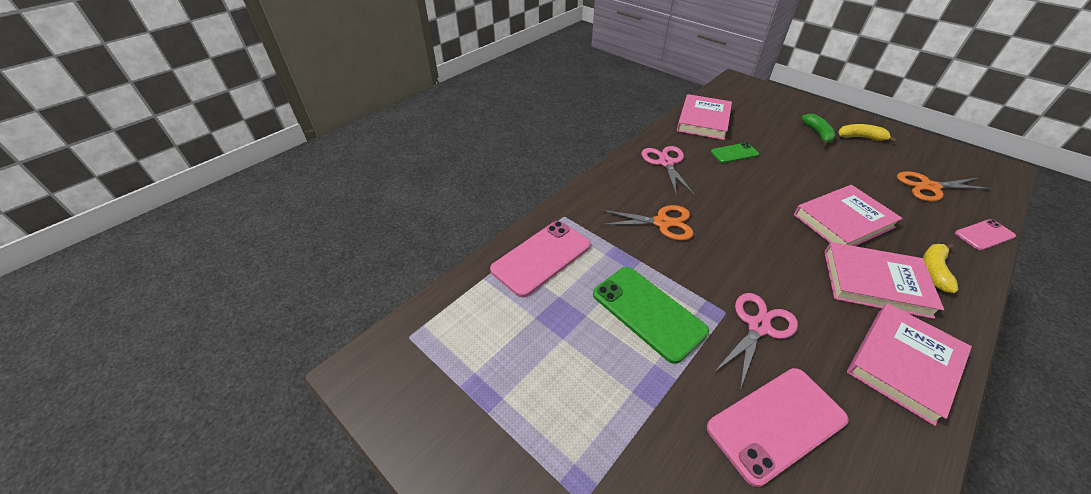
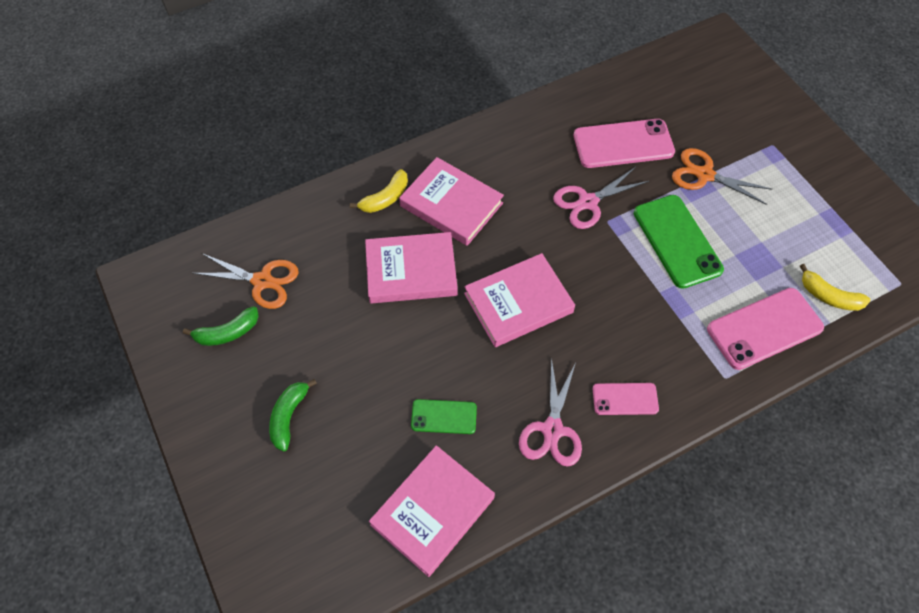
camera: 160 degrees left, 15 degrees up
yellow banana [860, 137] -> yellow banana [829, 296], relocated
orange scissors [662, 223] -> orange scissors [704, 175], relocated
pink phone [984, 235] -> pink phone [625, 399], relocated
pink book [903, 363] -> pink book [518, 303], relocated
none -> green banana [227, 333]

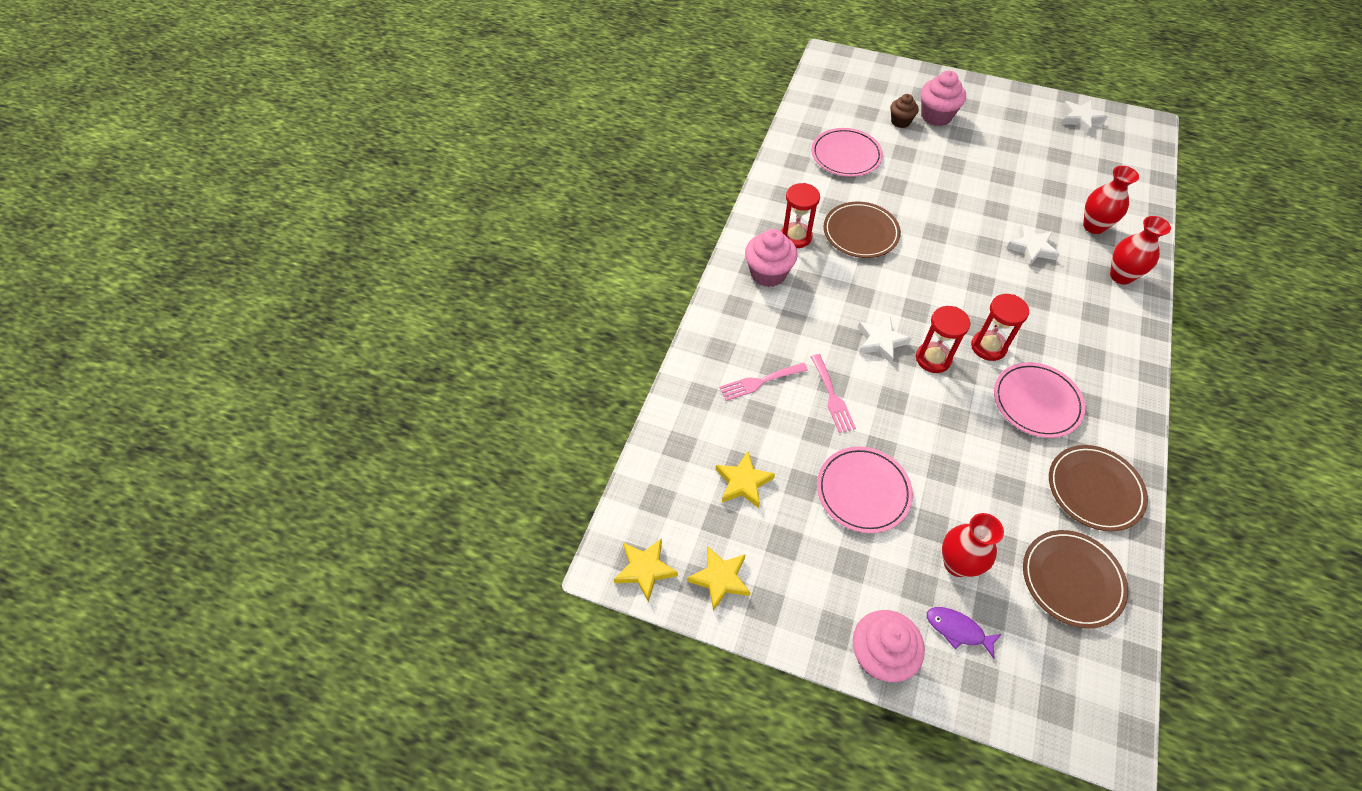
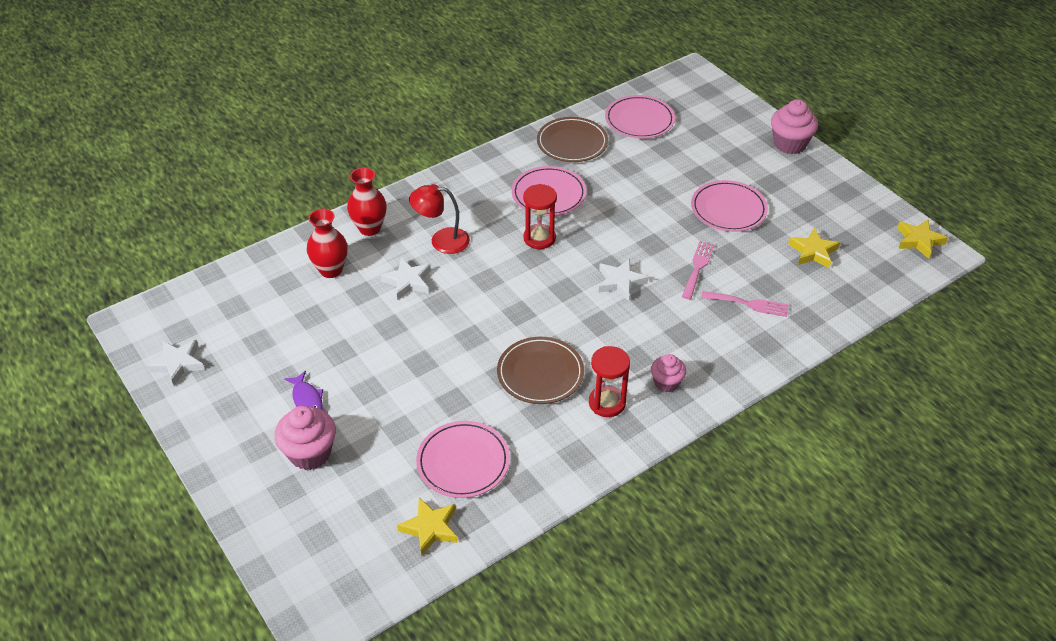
camera: 145 degrees left, 10 degrees down
brown cupcake [900, 121] -> none
pink cupcake [768, 273] -> pink cupcake [666, 383], x0.62
red hourglass [933, 359] -> none
red vase [957, 563] -> none
brown plate [1072, 580] -> pink plate [639, 120]
yellow star [720, 579] -> yellow star [430, 528], relocated
purple fish [958, 630] -> purple fish [307, 399], relocated
none -> red lamp [441, 240]

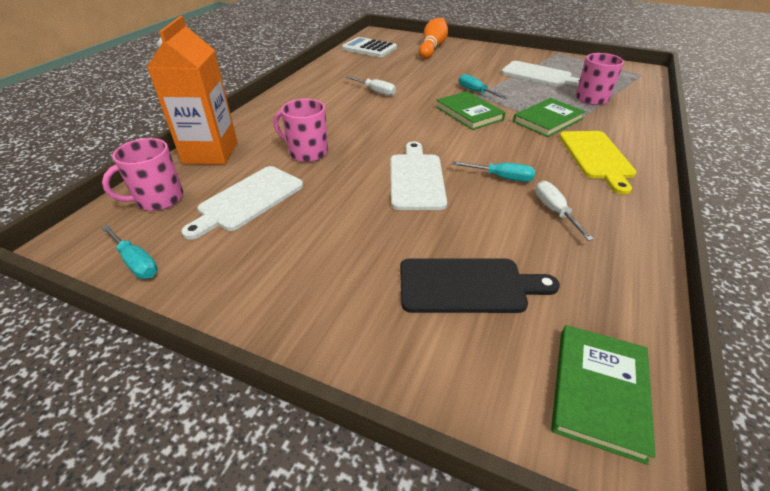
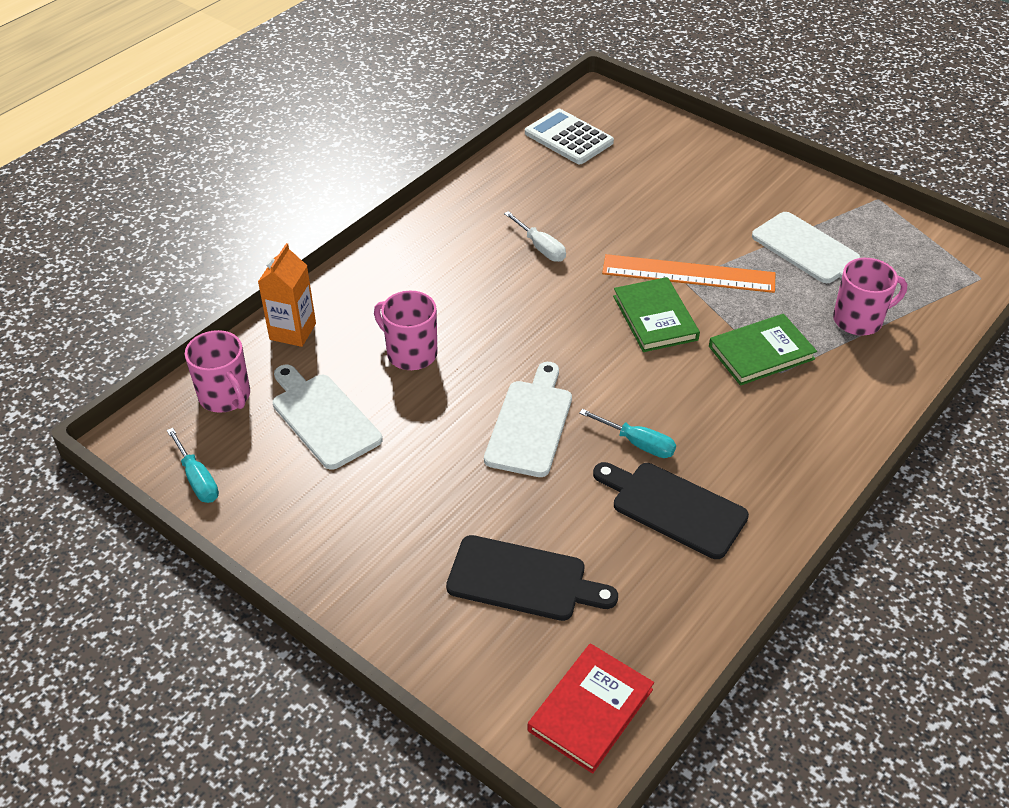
camera: 15 degrees right, 5 degrees up
orange carton [210, 153] -> orange carton [293, 331], x0.65
orange bowling pin [432, 48] -> none
turquoise screwdriver [476, 92] -> orange ruler [688, 273]
yellow cutting board [596, 157] -> none
pink mug [158, 199] -> pink mug [225, 396], 105 degrees counterclockwise
white cutting board [248, 200] -> white cutting board [323, 417], 90 degrees clockwise
white screwdriver [554, 211] -> black cutting board [673, 507]
green book [599, 391] -> red book [590, 710]

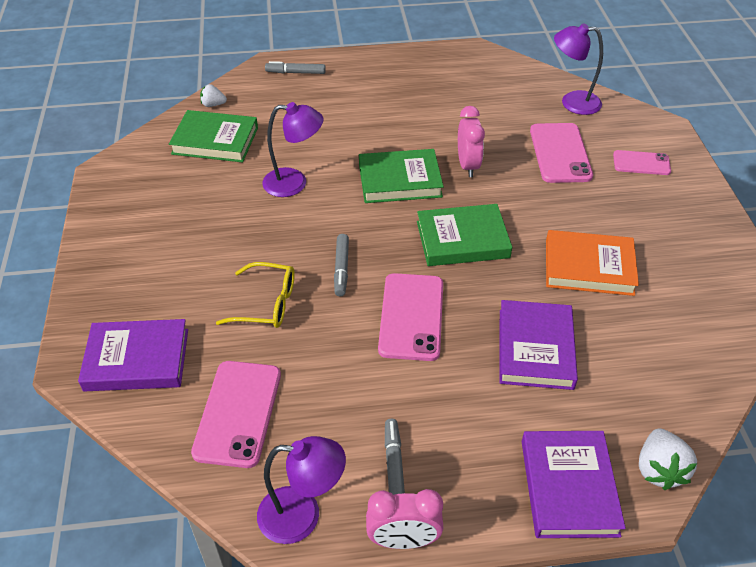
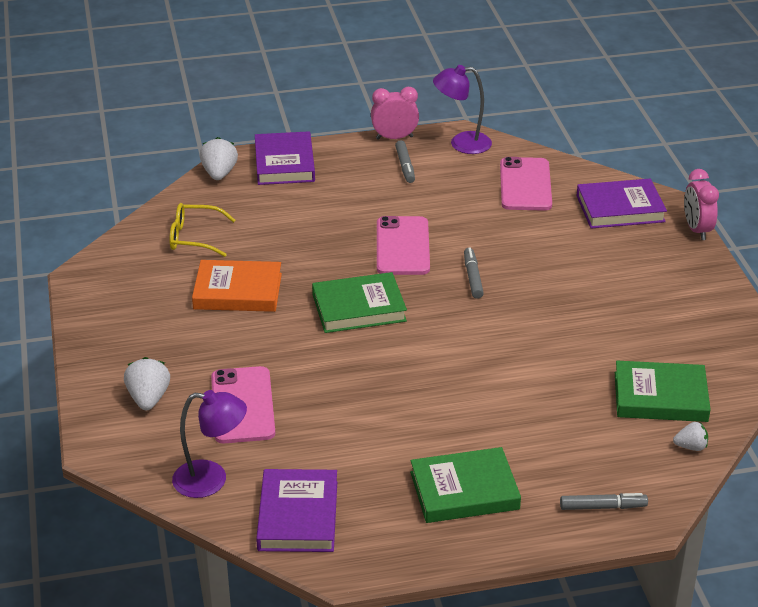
camera: 175 degrees right, 10 degrees down
purple lamp [294, 183] -> none
pink clock [467, 165] -> pink clock [697, 230], relocated
green book [400, 180] -> green book [464, 491], relocated
pink phone [641, 163] -> white strawberry [148, 398]
yellow glasses [267, 304] -> yellow glasses [194, 237], relocated
purple book [535, 348] -> purple book [298, 516], relocated

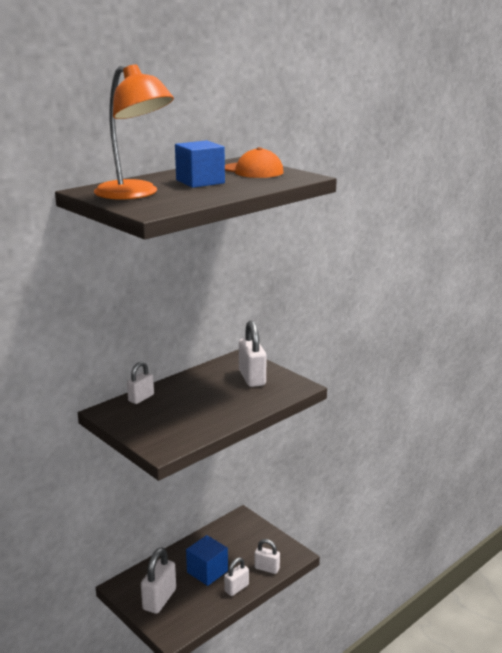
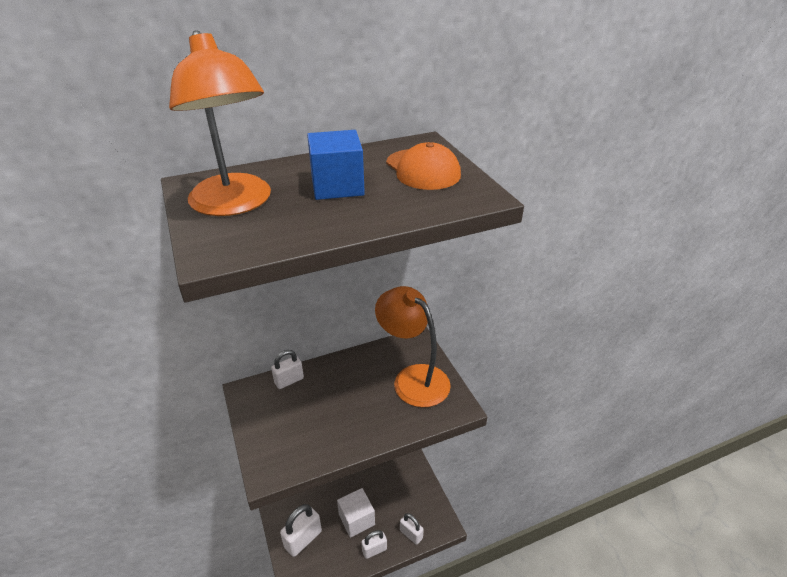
camera: 20 degrees right, 15 degrees up
white padlock [252, 378] -> orange lamp [413, 378]
blue cube [207, 571] -> white cube [356, 519]

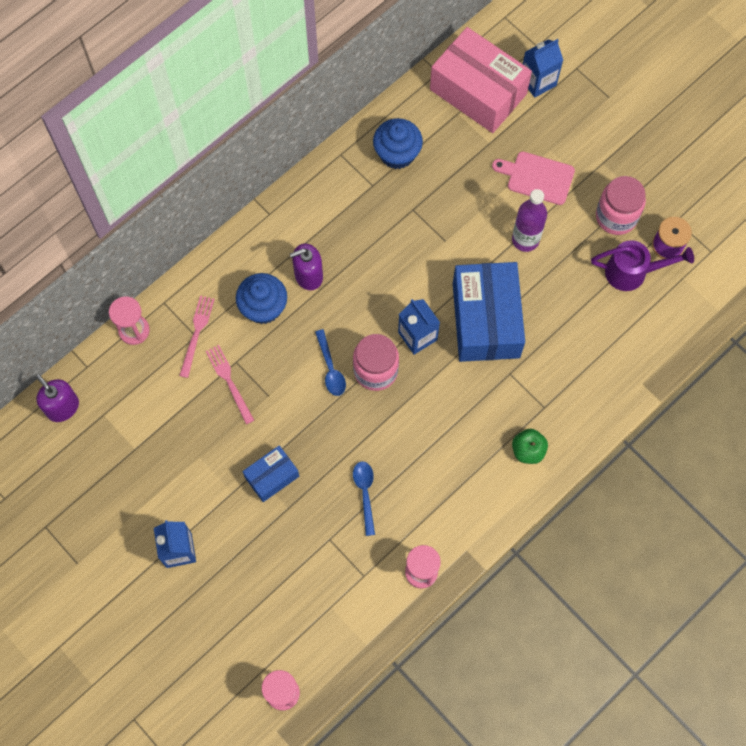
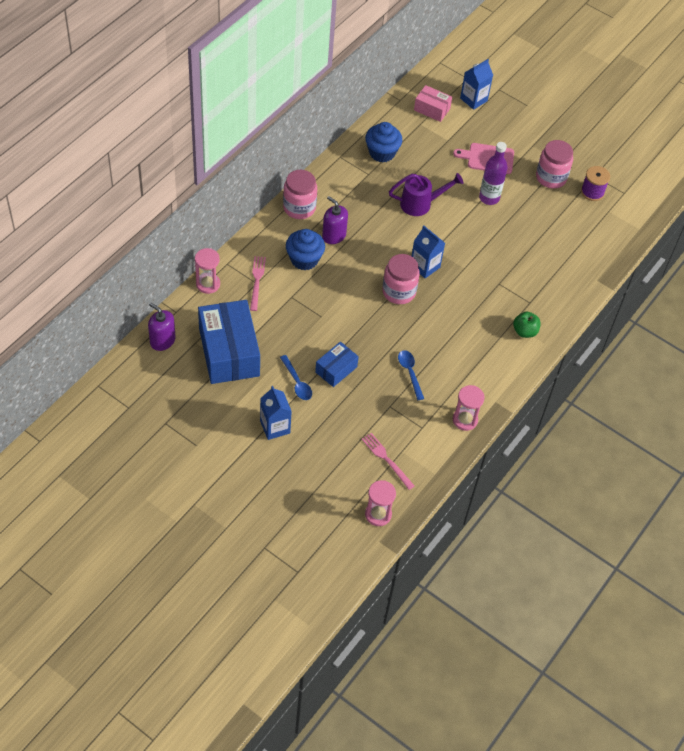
camera: 15 degrees left, 15 degrees down
pink box [478, 91] -> pink box [432, 109], x0.51
purple watering can [632, 272] -> purple watering can [420, 204], relocated
purple soap dispenser [308, 275] -> purple soap dispenser [334, 235], 75 degrees clockwise
blue box [486, 320] -> blue box [229, 352], relocated
blue spoon [330, 368] -> blue spoon [297, 382], relocated
pink fork [229, 382] -> pink fork [386, 459], relocated
none -> pink jar [299, 208]

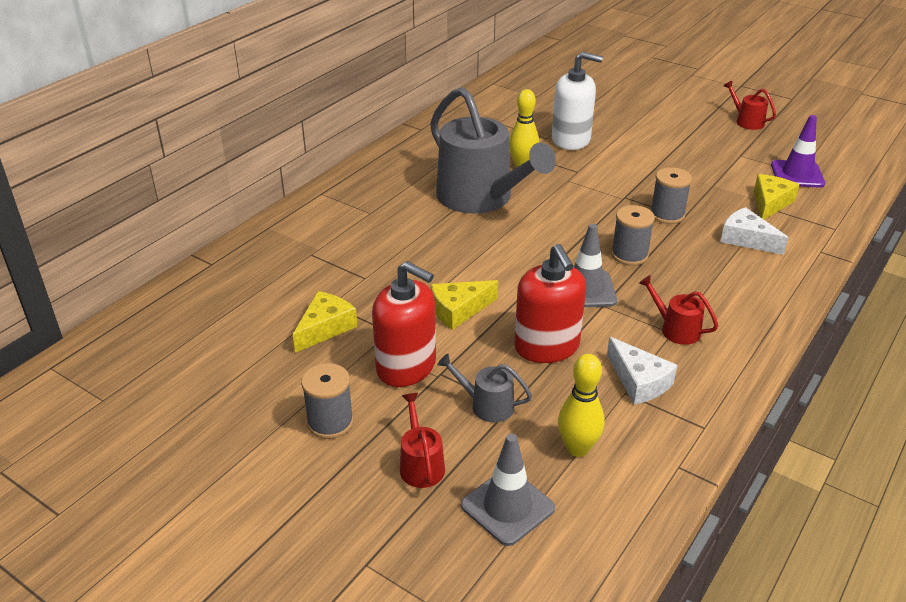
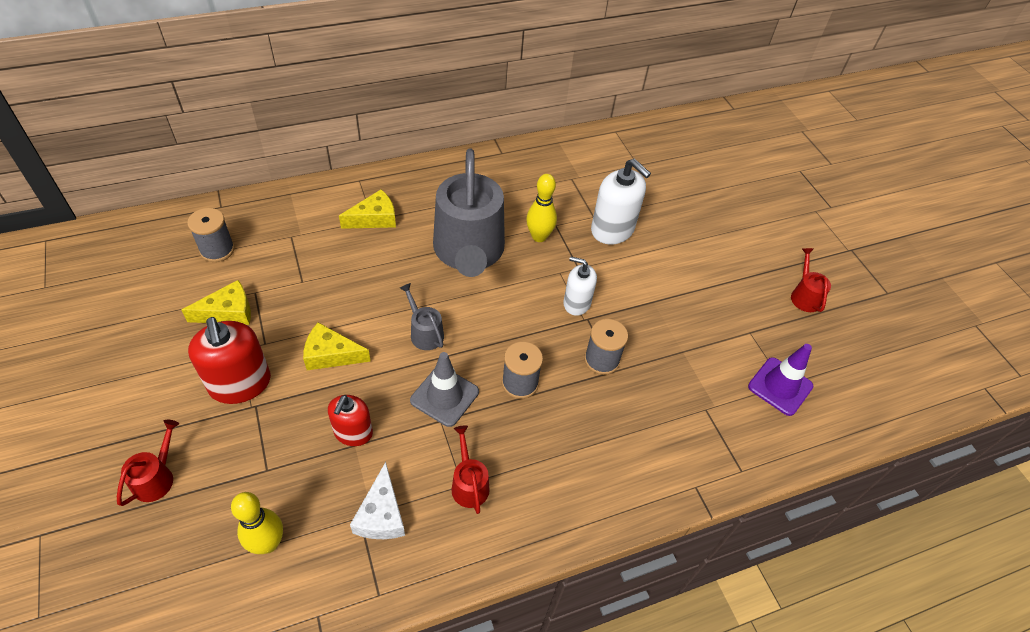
camera: 30 degrees right, 15 degrees up
yellow cheese [770, 203] -> yellow cheese [374, 218], relocated
white cheese [746, 239] -> none
red soap dispenser [547, 347] -> red soap dispenser [353, 432], x0.63
grey watering can [487, 405] -> grey watering can [424, 332], relocated
grey spool [330, 422] -> grey spool [217, 250], relocated
grey traffic cone [507, 507] -> none
none -> white soap dispenser [576, 303]

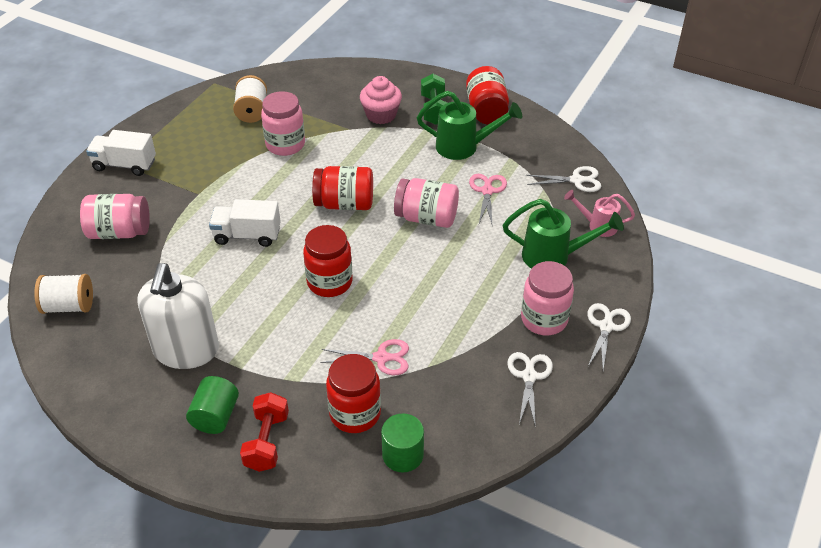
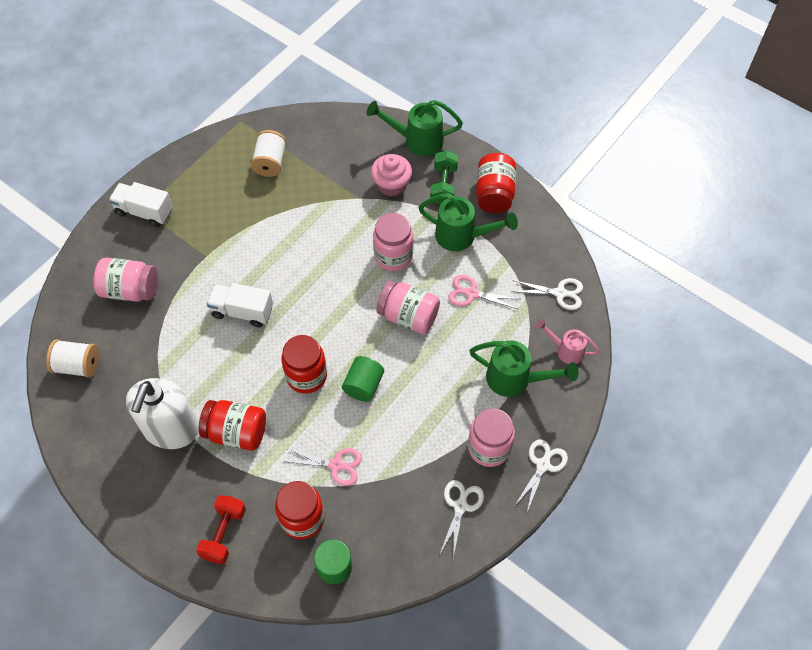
camera: 10 degrees right, 15 degrees up
pink jar [285, 144] -> pink jar [393, 256], relocated
red jar [344, 204] -> red jar [236, 432], relocated
pink scissors [487, 191] -> pink scissors [472, 293], 90 degrees counterclockwise
green cylinder [215, 416] -> green cylinder [363, 385], relocated
none -> green watering can [416, 140]

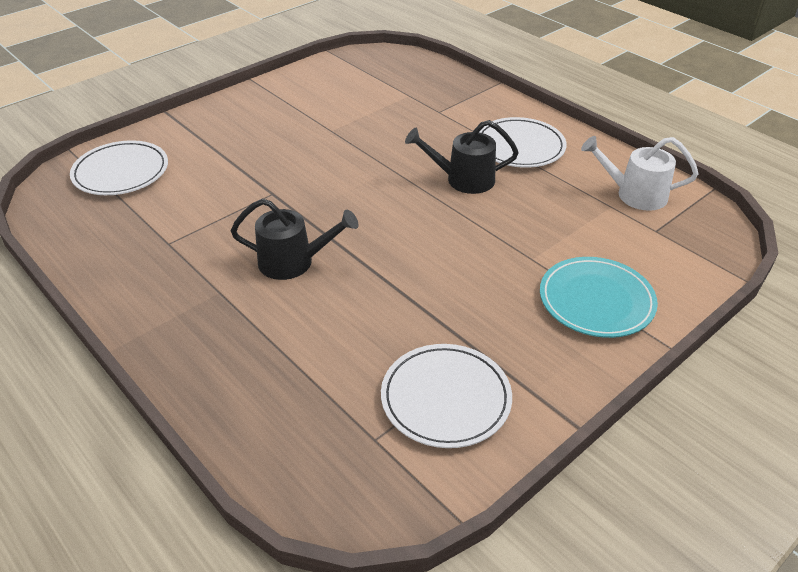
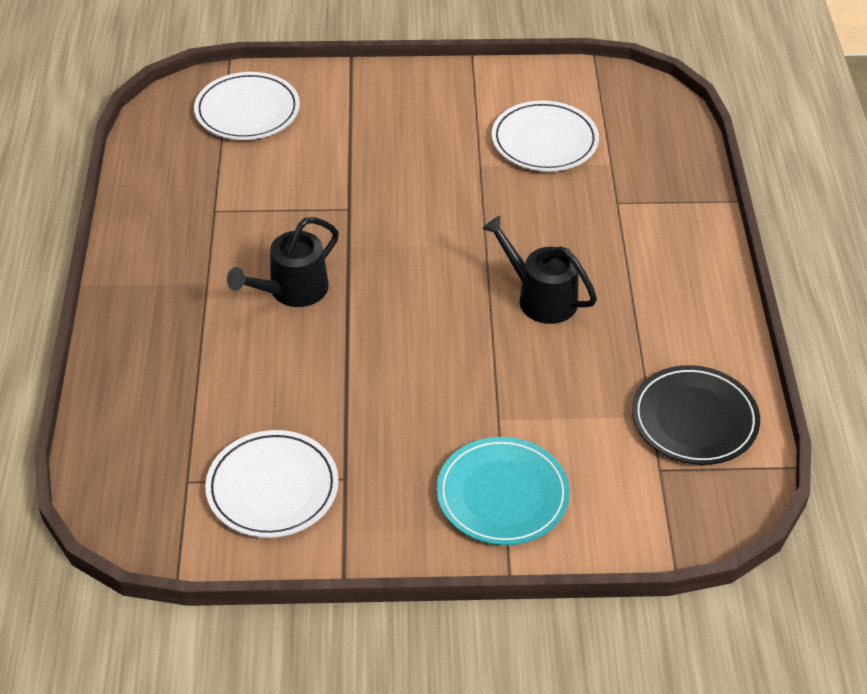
camera: 40 degrees right, 5 degrees up
white plate [519, 147] -> white plate [544, 141], relocated
white watering can [634, 194] -> black plate [694, 419]
black watering can [293, 262] -> black watering can [292, 291], 90 degrees clockwise

